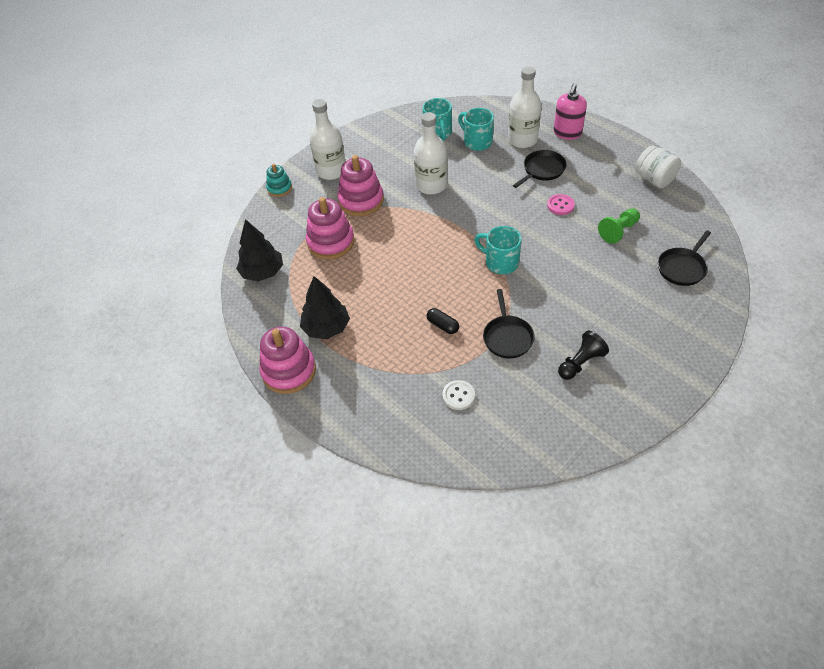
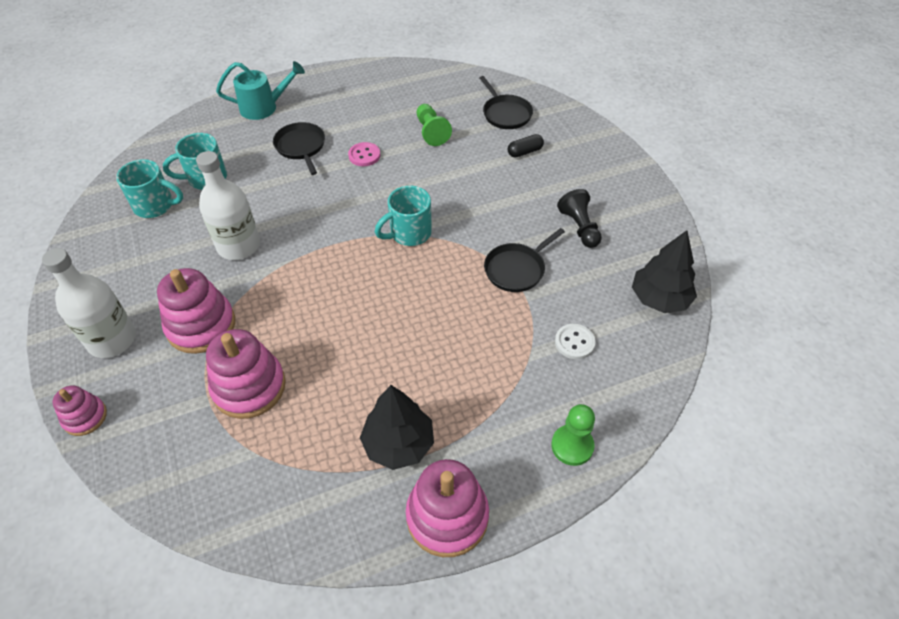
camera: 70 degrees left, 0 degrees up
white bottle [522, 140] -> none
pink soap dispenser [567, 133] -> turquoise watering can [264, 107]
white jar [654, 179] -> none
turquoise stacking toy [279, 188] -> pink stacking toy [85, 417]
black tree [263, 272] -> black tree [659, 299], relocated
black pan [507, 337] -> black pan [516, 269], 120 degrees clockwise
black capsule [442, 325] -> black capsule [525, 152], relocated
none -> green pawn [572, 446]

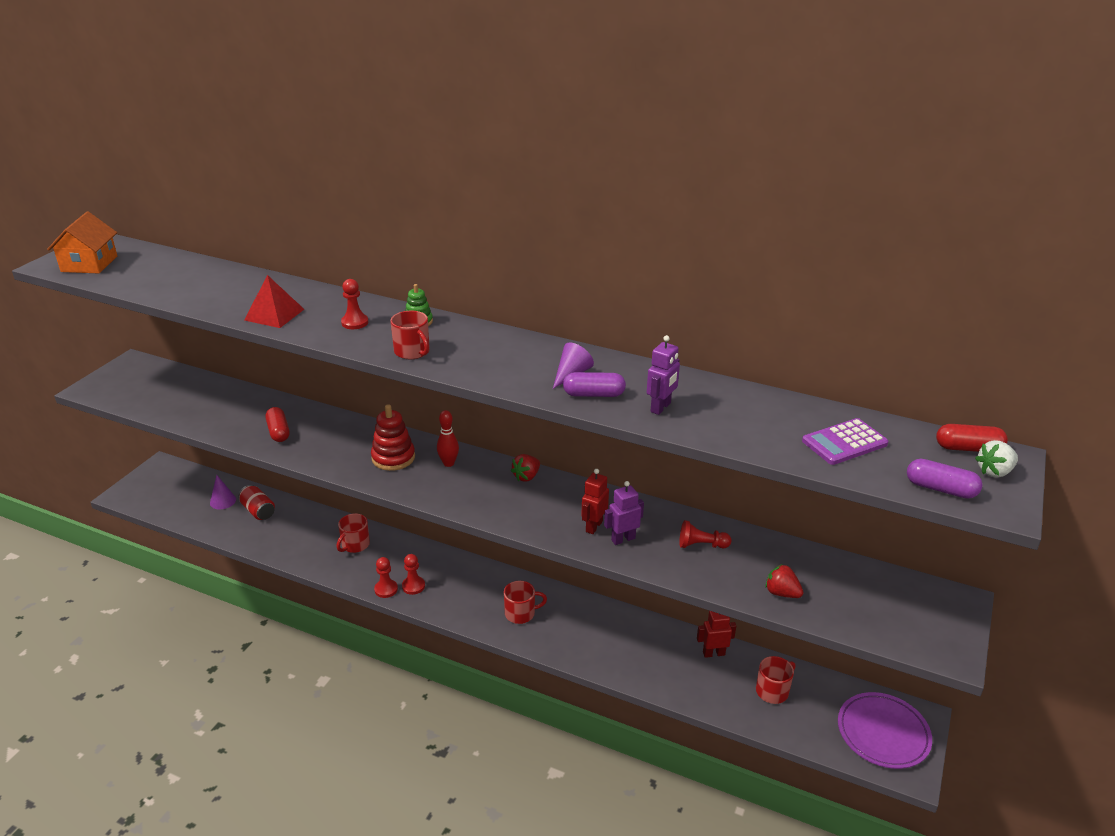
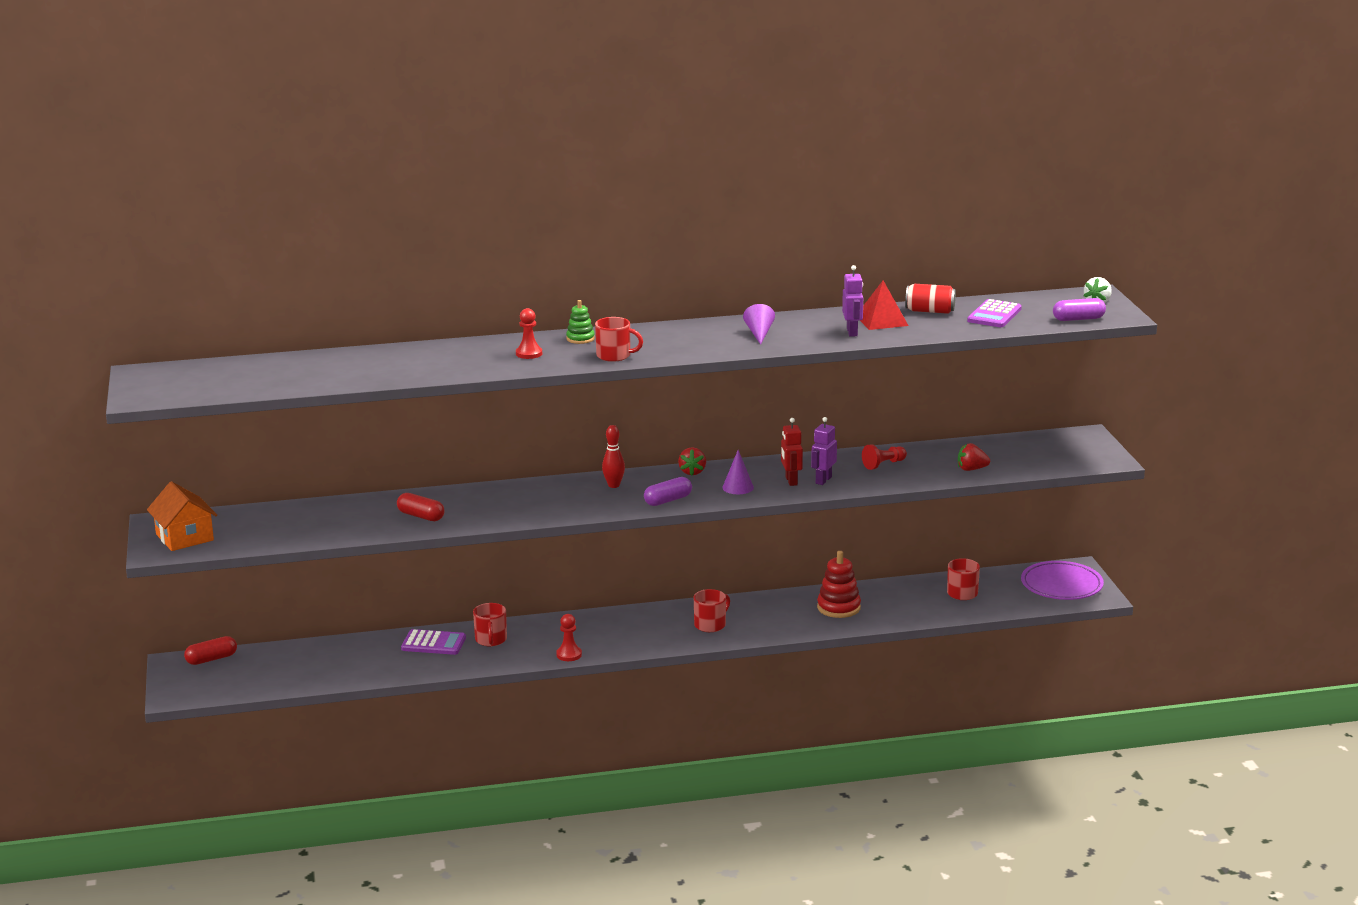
camera: 35 degrees left, 10 degrees down
orange house [89, 264] -> orange house [184, 537], relocated
red pyramid [274, 314] -> red pyramid [881, 320], relocated
purple capsule [594, 394] -> purple capsule [668, 500], relocated
red stacking toy [393, 458] -> red stacking toy [838, 608], relocated
red capsule [968, 448] -> red capsule [211, 659], relocated
purple cone [223, 501] -> purple cone [738, 487], relocated
red can [258, 511] -> red can [930, 311], relocated
red pawn [413, 586] -> none
red robot [713, 653] -> none
none -> purple calculator [433, 643]

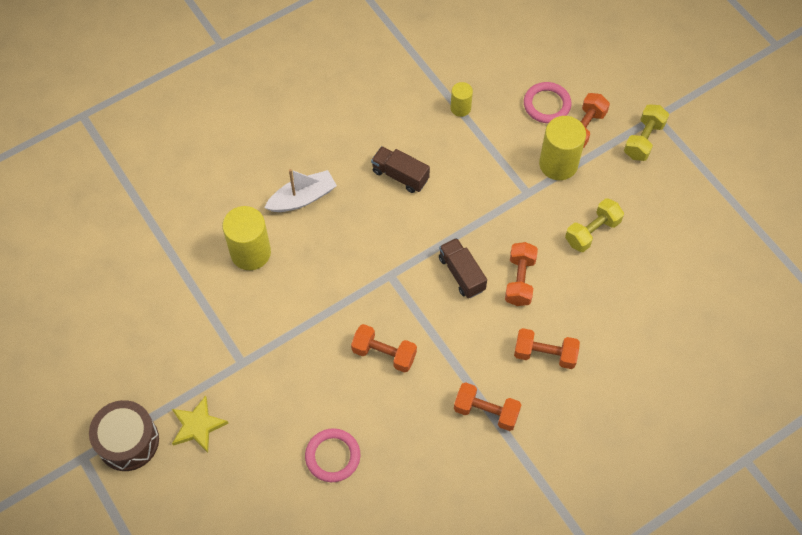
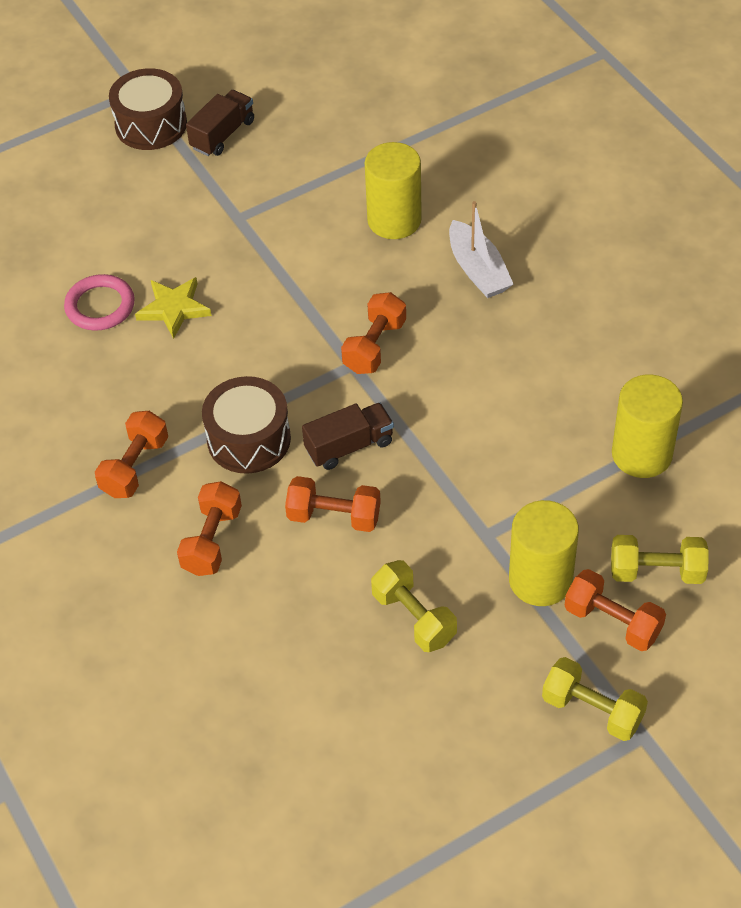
camera: 95 degrees right, 10 degrees down
yellow cylinder [460, 108] -> yellow cylinder [641, 454], x1.84
pink ring [547, 104] -> yellow dumbbell [656, 571]
brown truck [400, 175] -> brown truck [223, 135], relocated
orange dumbbell [384, 354] -> orange dumbbell [374, 346], relocated
yellow star [197, 426] -> yellow star [174, 308], relocated
none -> brown drum [249, 439]

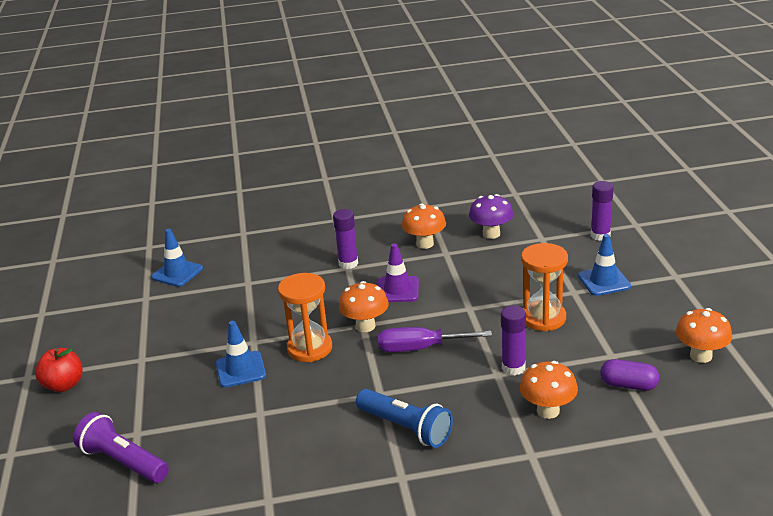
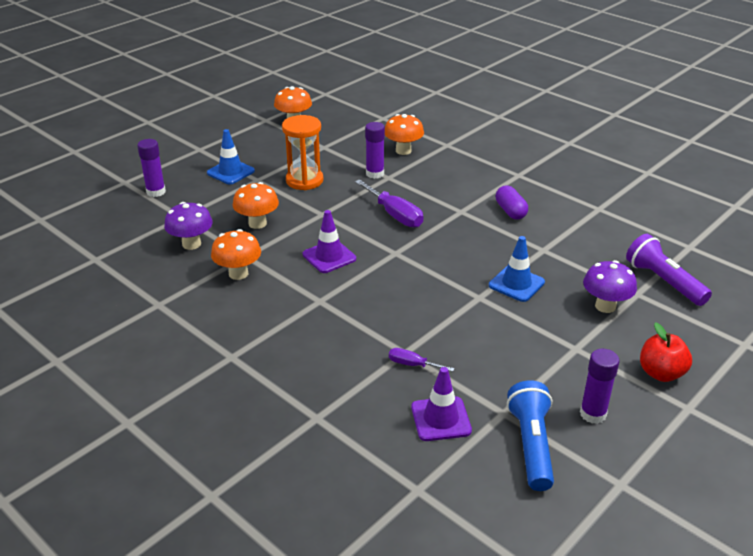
camera: 130 degrees left, 5 degrees up
purple glue stick [348, 263] -> purple glue stick [593, 414], relocated
blue traffic cone [177, 273] -> purple traffic cone [441, 419]
orange hourglass [310, 348] -> none
orange mushroom [365, 326] -> orange mushroom [257, 223], relocated
purple capsule [628, 385] -> purple capsule [510, 211], relocated
blue flashlight [406, 428] -> blue flashlight [531, 445], relocated
purple flashlight [123, 462] -> purple flashlight [663, 281], 150 degrees clockwise
none -> purple mushroom [605, 306]
none -> purple screwdriver [412, 364]

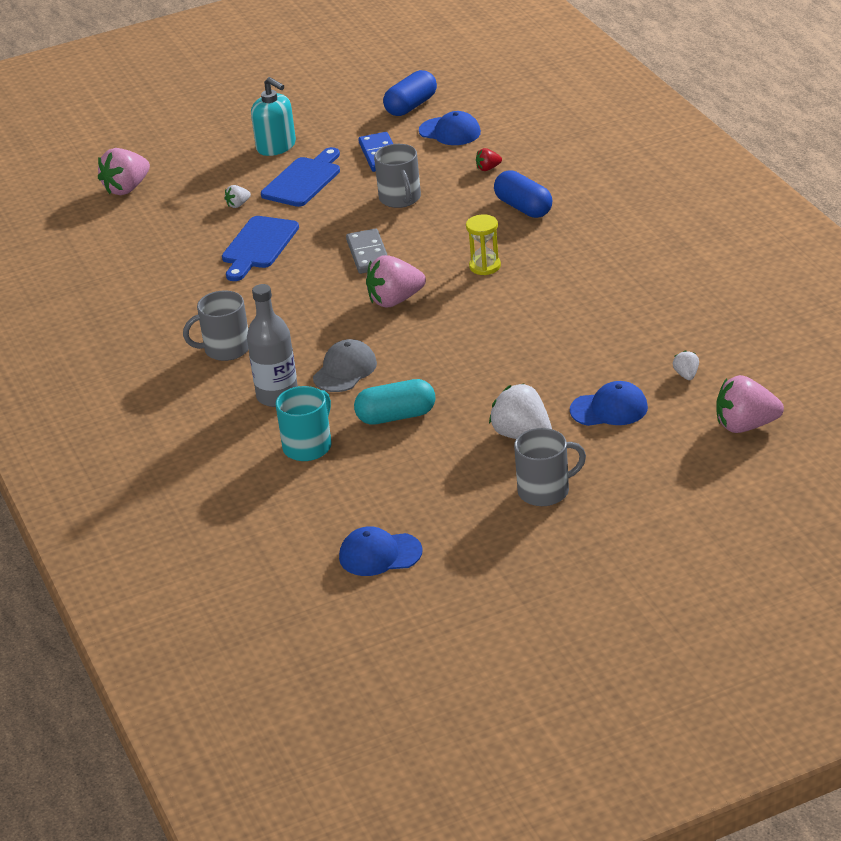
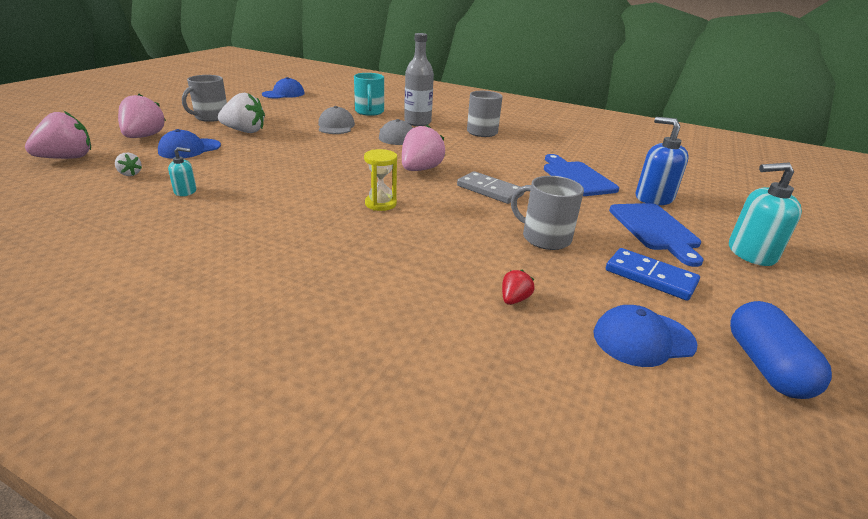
camera: 135 degrees right, 5 degrees down
pink strawberry [127, 188] -> pink strawberry [144, 137], relocated
blue capsule [523, 207] -> none
white strawberry [238, 205] -> blue soap dispenser [653, 198]
turquoise capsule [396, 416] -> grey cap [336, 126]
none -> turquoise soap dispenser [185, 191]

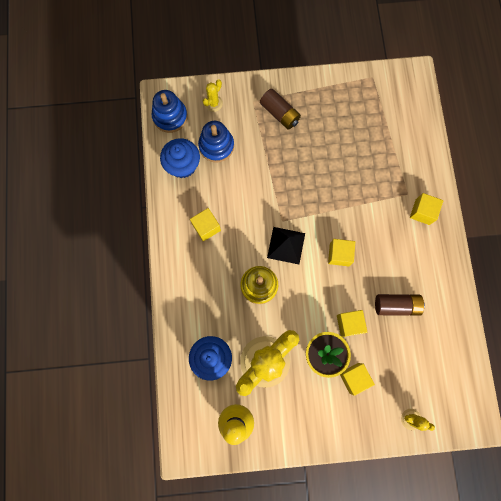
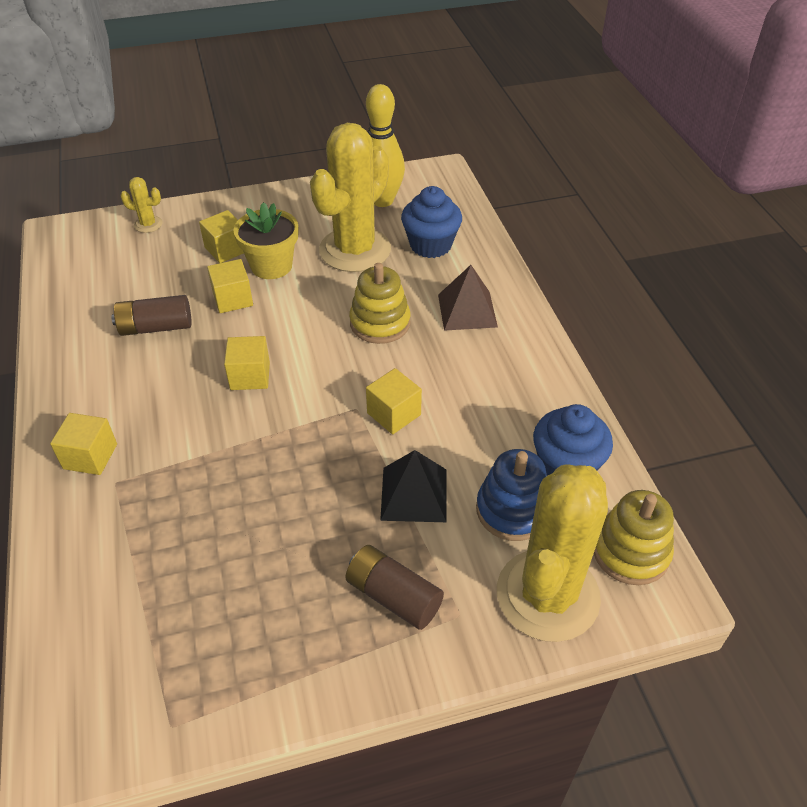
camera: 170 degrees right, 30 degrees down
yellow cactus [213, 103] -> yellow cactus [547, 595], x2.46
blue stacking toy [170, 117] -> yellow stacking toy [630, 552]
yellow cube [206, 227] -> yellow cube [394, 414], relocated
black pyramid [286, 245] -> black pyramid [414, 494], relocated
none -> brown pyramid [467, 310]

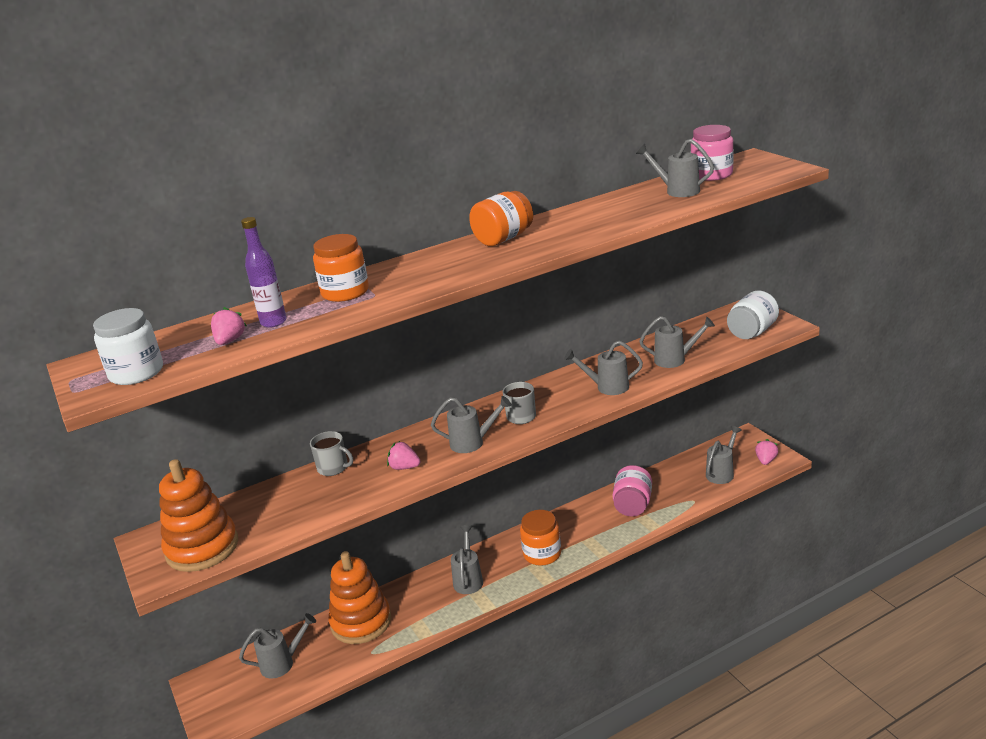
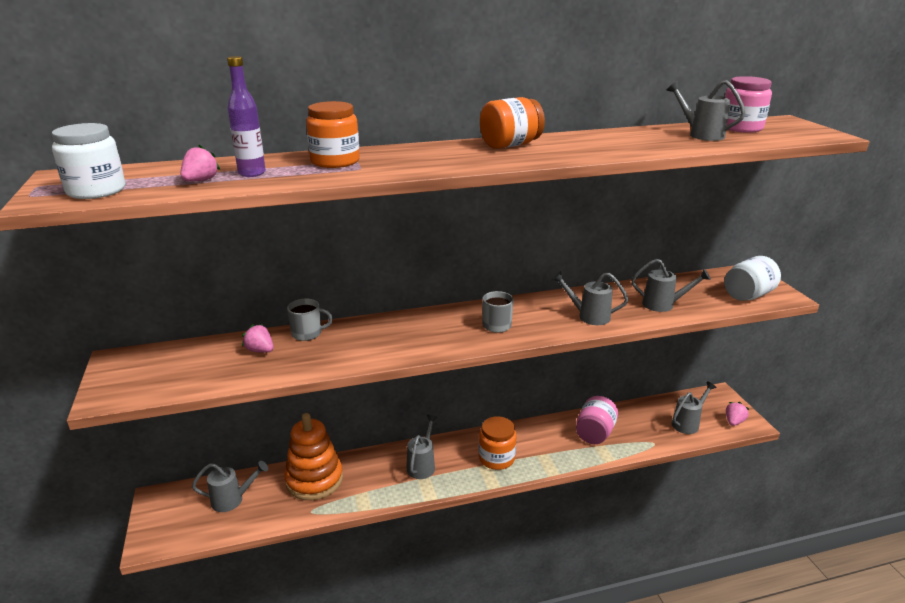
camera: 10 degrees right, 0 degrees up
grey watering can [472, 443] -> none
grey mug [333, 468] -> grey mug [307, 333], 45 degrees counterclockwise
pink strawberry [404, 467] -> pink strawberry [260, 350], relocated
orange stacking toy [202, 548] -> none

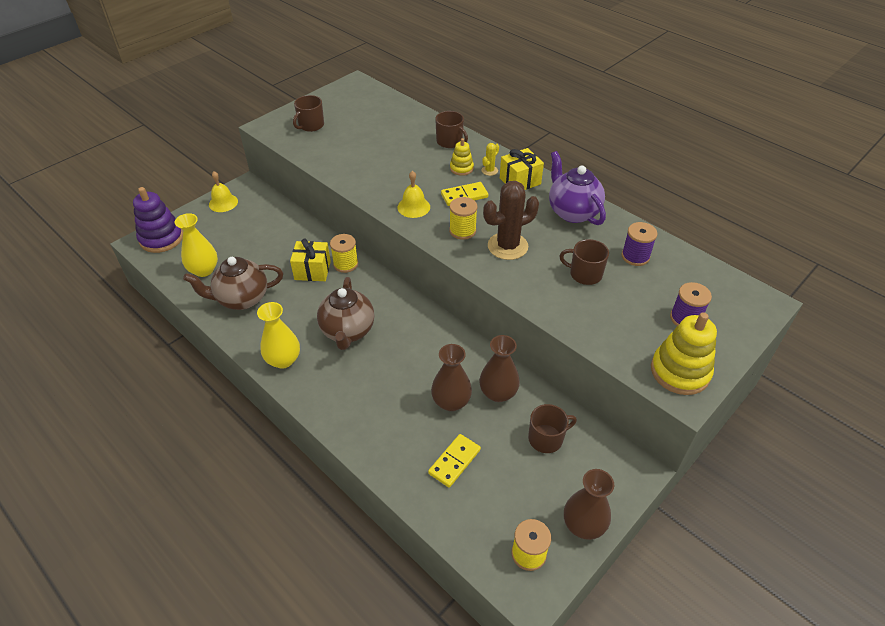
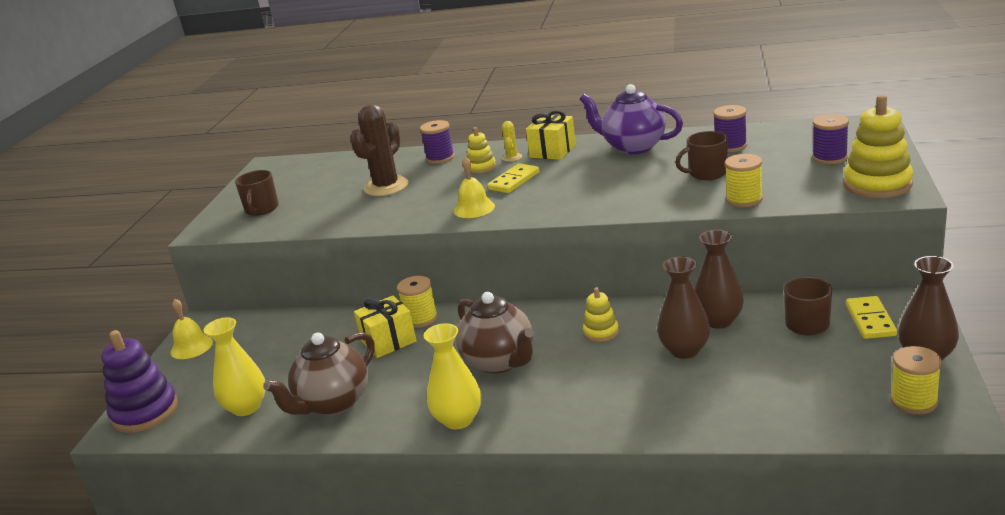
camera: 30 degrees left, 20 degrees down
brown mug [450, 141] -> purple spool [440, 158]
brown cactus [507, 246] -> brown cactus [386, 187], relocated
yellow spool [462, 231] -> yellow spool [744, 200], relocated
yellow domino [454, 461] -> yellow domino [870, 320], relocated
none -> yellow stacking toy [601, 332]

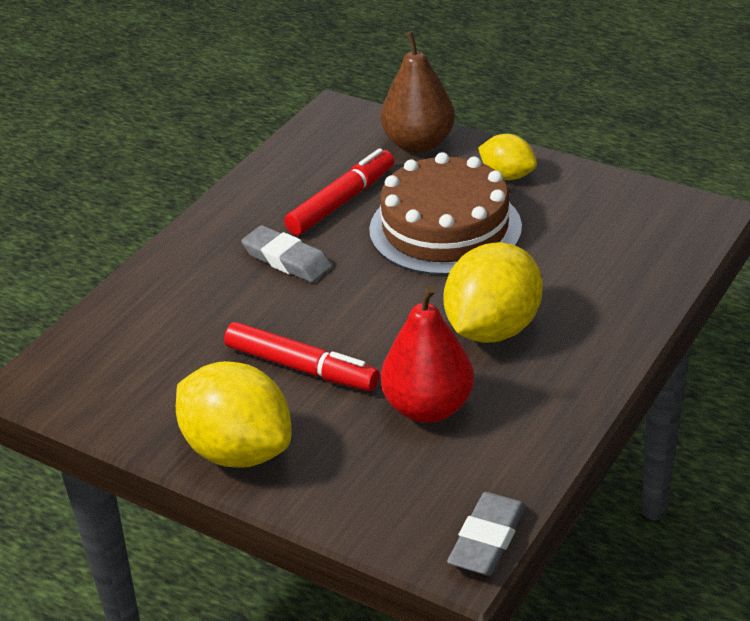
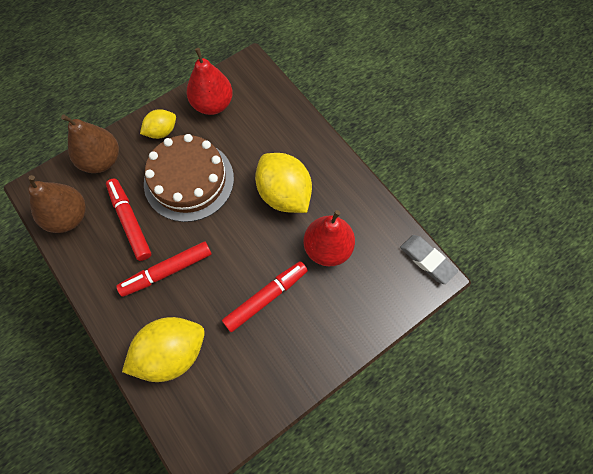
camera: 70 degrees left, 30 degrees up
grey eraser [287, 260] -> red marker [167, 271]
yellow lemon [238, 451] -> yellow lemon [172, 353], relocated
none -> red pear [212, 104]
none -> brown pear [68, 217]

